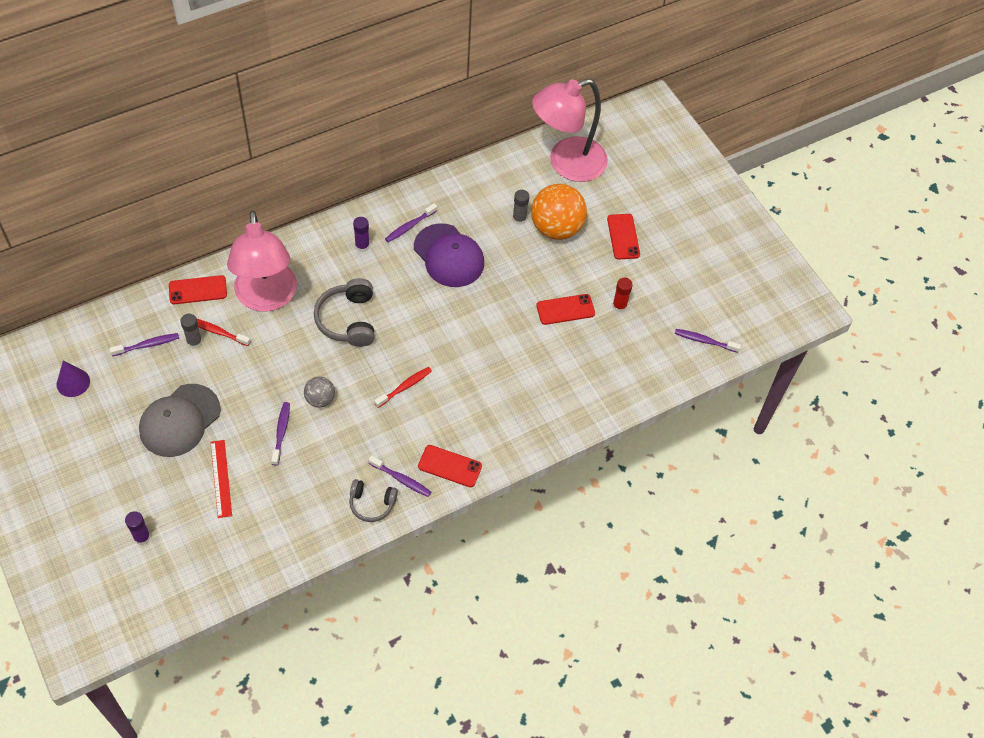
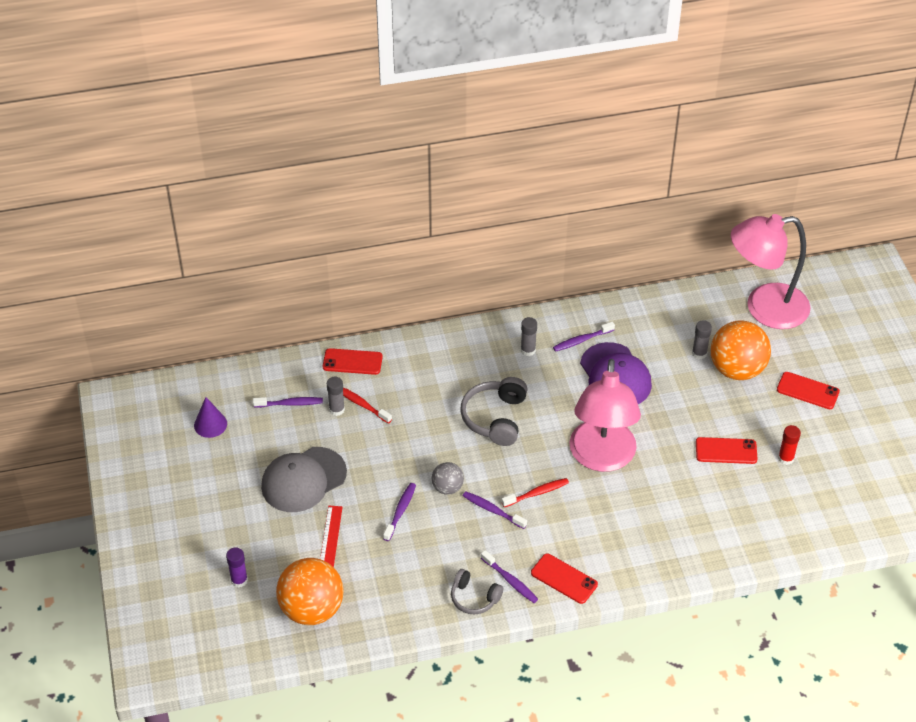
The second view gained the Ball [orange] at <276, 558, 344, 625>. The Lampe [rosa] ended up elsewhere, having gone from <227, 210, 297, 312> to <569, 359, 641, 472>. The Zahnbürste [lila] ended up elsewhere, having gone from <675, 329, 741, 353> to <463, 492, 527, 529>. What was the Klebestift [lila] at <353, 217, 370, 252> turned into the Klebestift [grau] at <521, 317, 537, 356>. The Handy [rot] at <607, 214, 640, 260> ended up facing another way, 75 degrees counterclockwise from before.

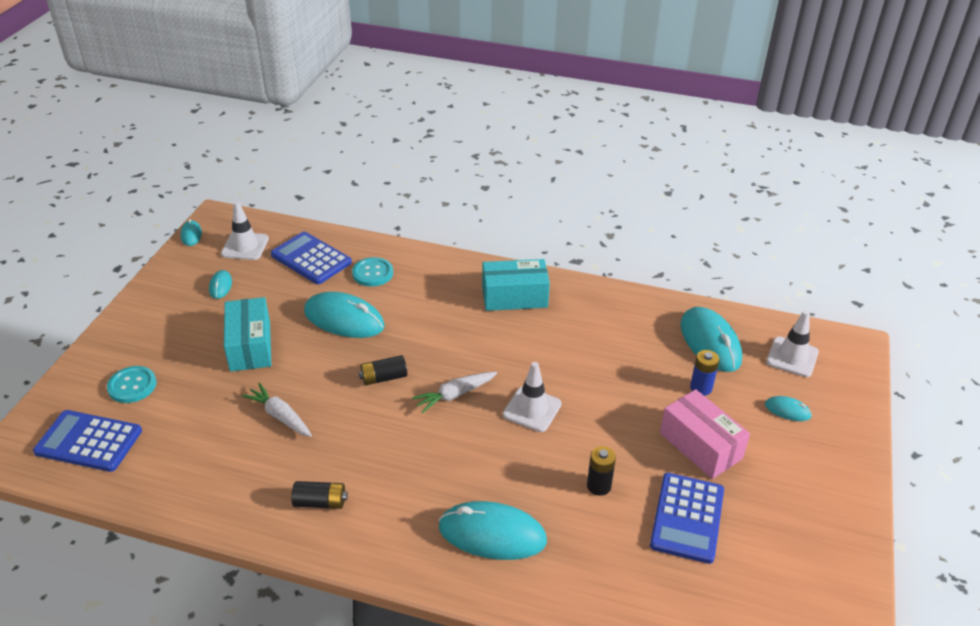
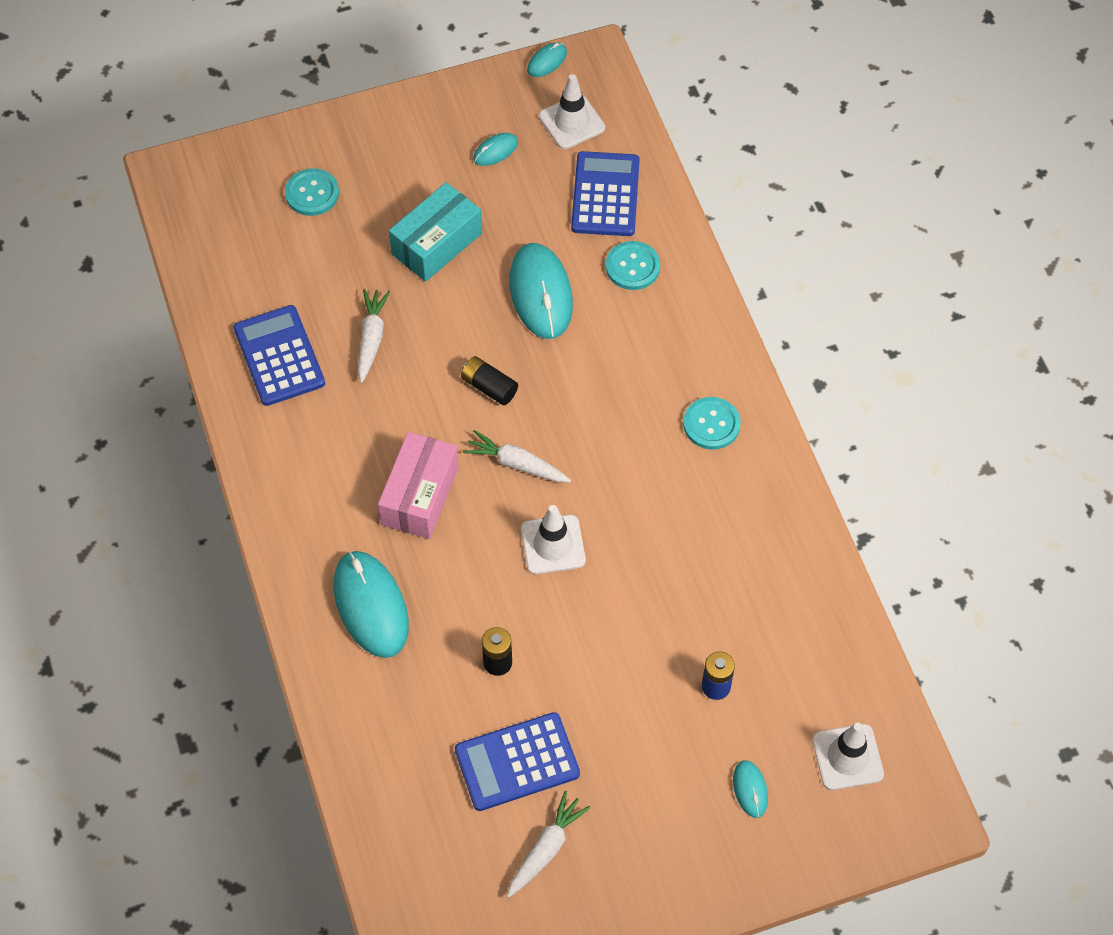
The second view lost the Batterie [schwarz] at <292, 481, 348, 509>. The second view lost the Computermaus [türkis] at <680, 307, 742, 372>. The second view gained the Karotte [weiß] at <507, 791, 591, 898>. The Taschenrechner [blau] ended up elsewhere, having gone from <33, 410, 142, 472> to <233, 305, 325, 406>. The Schachtel [rosa] ended up elsewhere, having gone from <660, 389, 750, 479> to <378, 432, 459, 539>. Where the Schachtel [türkis] stood at <482, 259, 550, 311>, the Knopf [türkis] came to stand at <683, 397, 741, 450>.

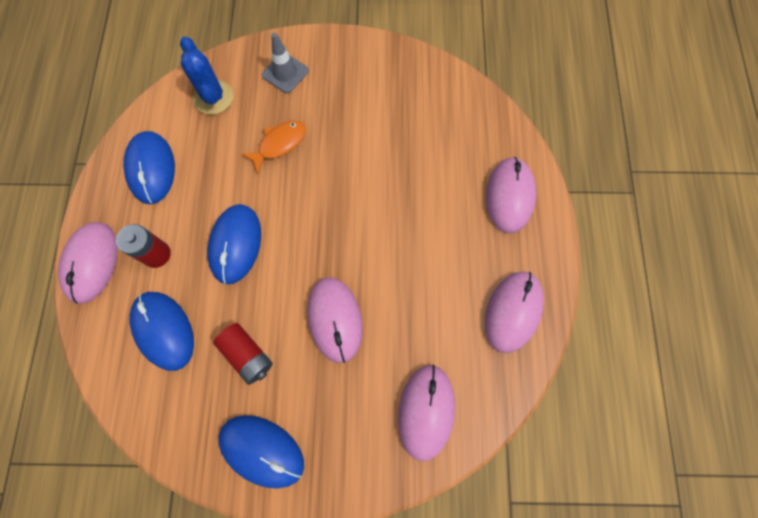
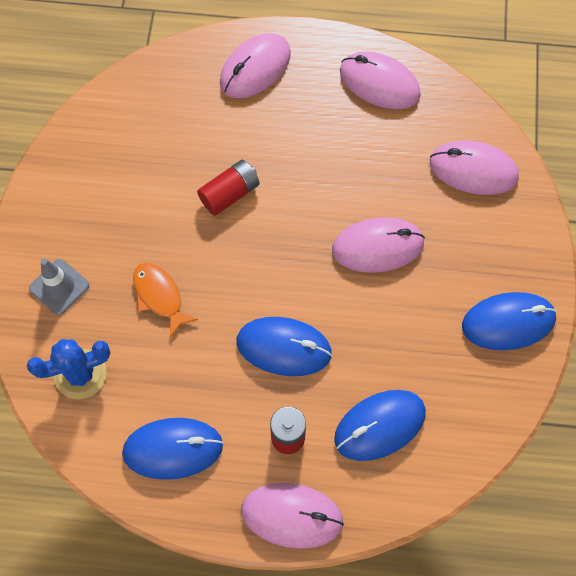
The Batterie [rot] ended up elsewhere, having gone from <213, 323, 273, 385> to <197, 160, 260, 216>. The Computermaus [blau] at <219, 415, 304, 488> ended up facing another way, 45 degrees clockwise from before. The Computermaus [rosa] at <486, 157, 536, 233> ended up facing another way, 60 degrees counterclockwise from before.

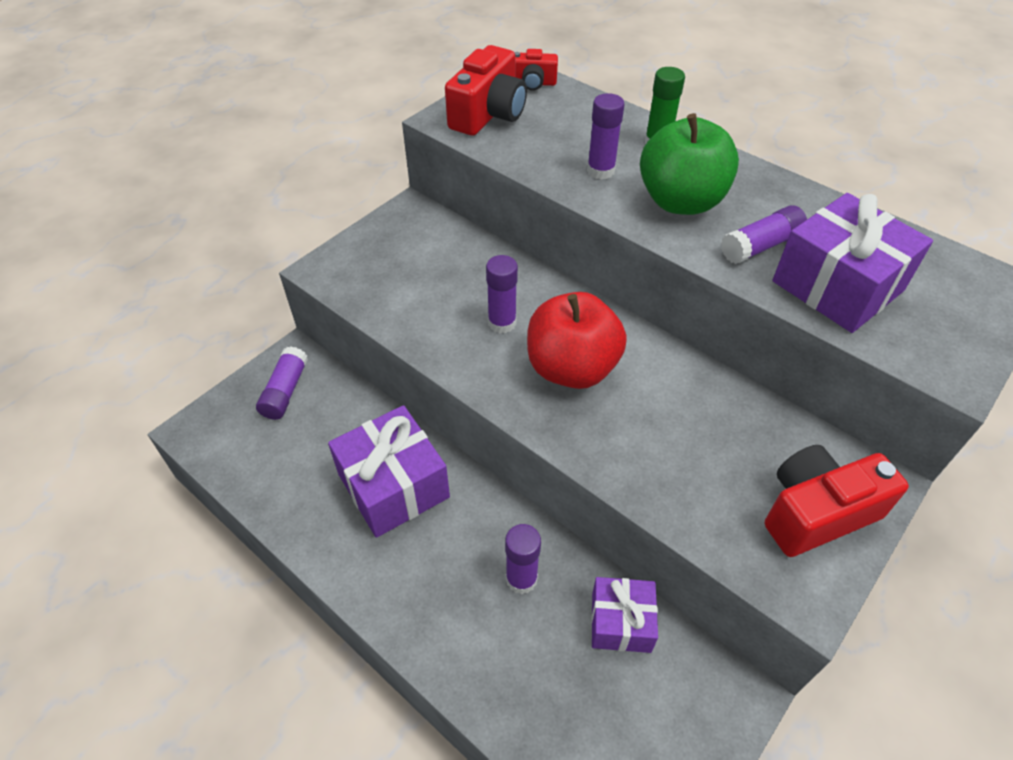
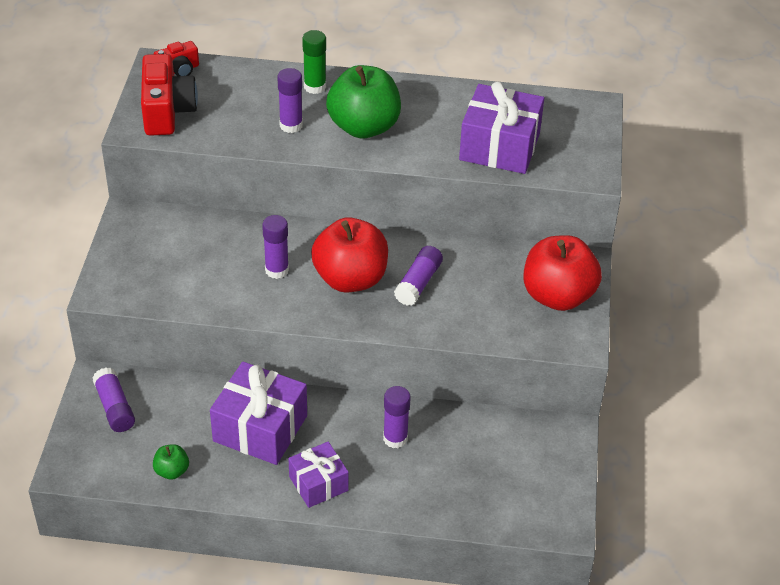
The second view gained the Apfel [grün] at <153, 444, 189, 480>. The Geschenk [lila] ended up elsewhere, having gone from <591, 577, 658, 653> to <288, 442, 349, 508>. The Klebestift [lila] ended up elsewhere, having gone from <721, 205, 807, 264> to <394, 246, 443, 306>. Where the Kamera [rot] stood at <765, 445, 909, 557>, the Apfel [rot] came to stand at <523, 235, 602, 311>.

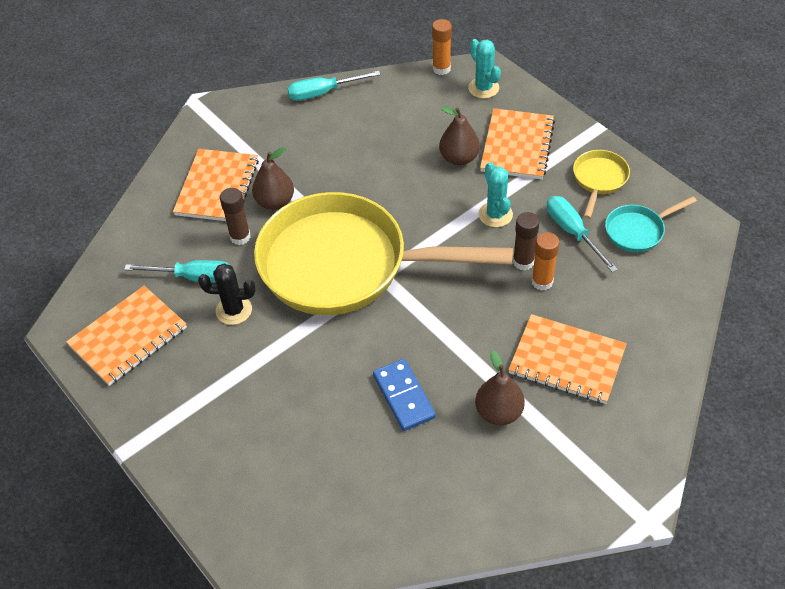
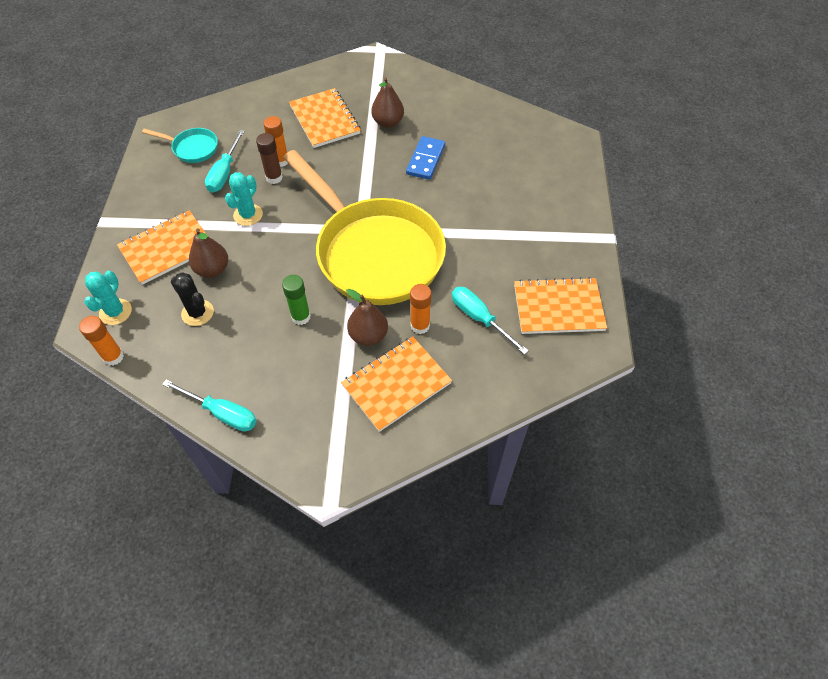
The second view lost the Pfanne [gelb] at <573, 150, 630, 219>. The second view gained the Klebestift [grün] at <282, 275, 311, 325>. The Kaktus [schwarz] ended up elsewhere, having gone from <198, 263, 256, 325> to <170, 272, 214, 326>. What was the Klebestift [braun] at <220, 188, 251, 245> turned into the Klebestift [orange] at <410, 284, 432, 334>.

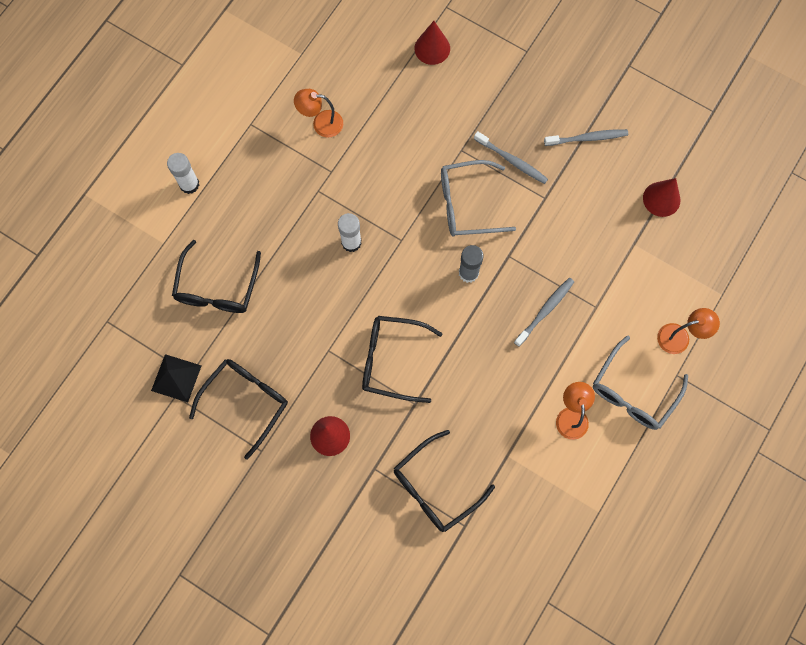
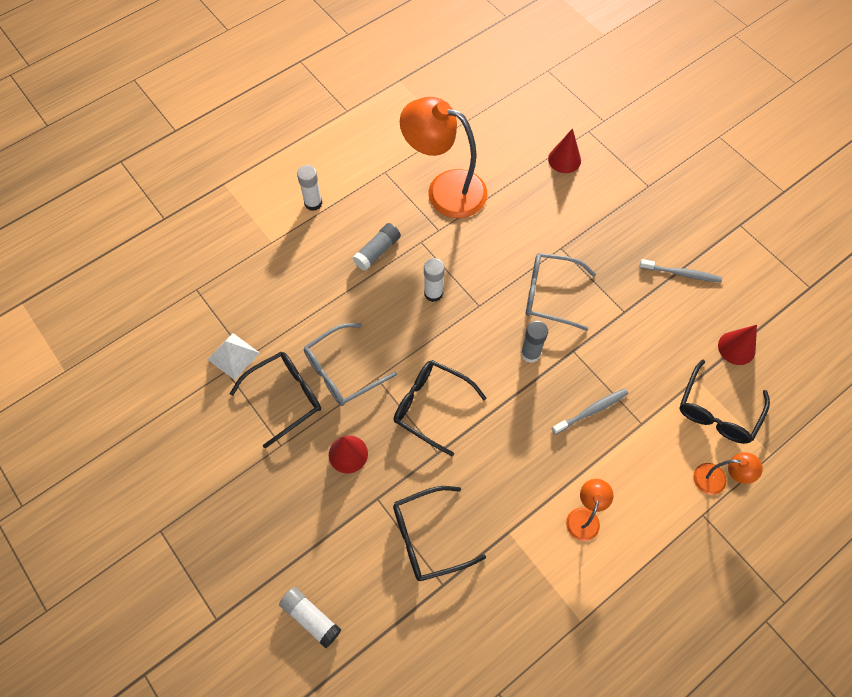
The second view lost the Zahnbürste [grau] at <474, 131, 548, 184>. The second view gained the Klebestift [weiß] at <279, 587, 341, 648>. The second view gained the Klebestift [grau] at <353, 223, 401, 271>. The Brille [schwarz] ended up elsewhere, having gone from <172, 240, 261, 313> to <679, 360, 770, 444>. The Brille [grau] ended up elsewhere, having gone from <593, 336, 688, 430> to <304, 323, 397, 406>. What was the Pyramide [schwarz] at <151, 354, 202, 402> turned into the Pyramide [weiß] at <207, 333, 260, 380>. The size of the Lampe [orange] at <294, 89, 343, 137> changed by a factor of 2.14.

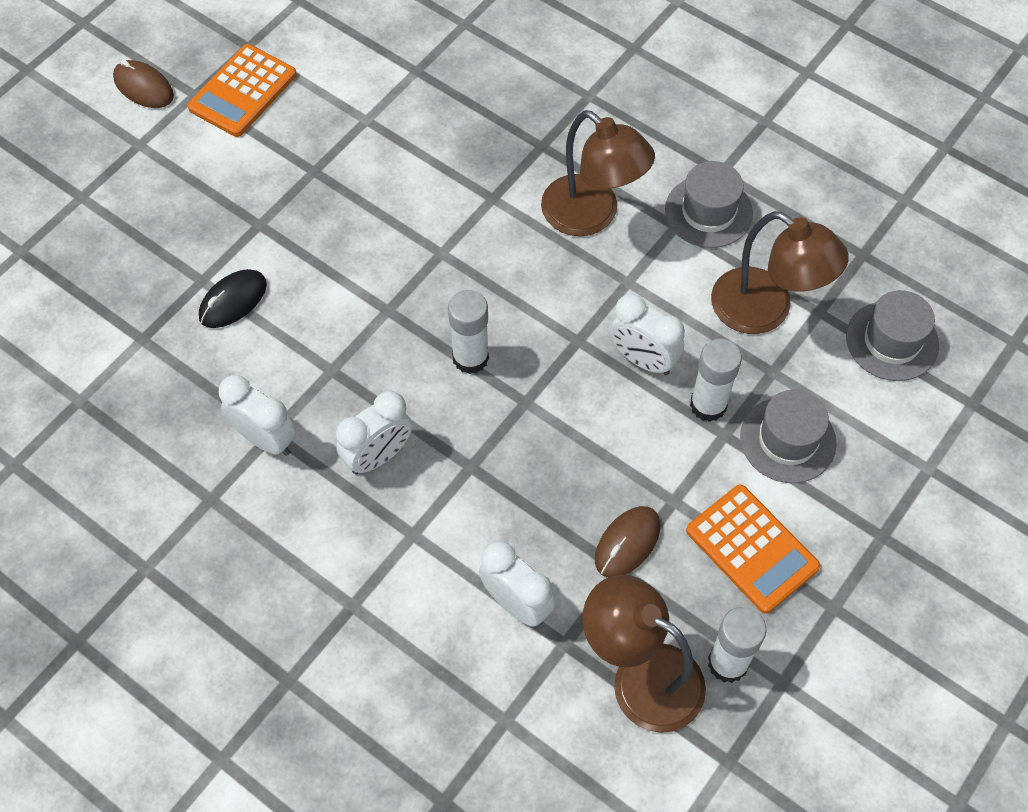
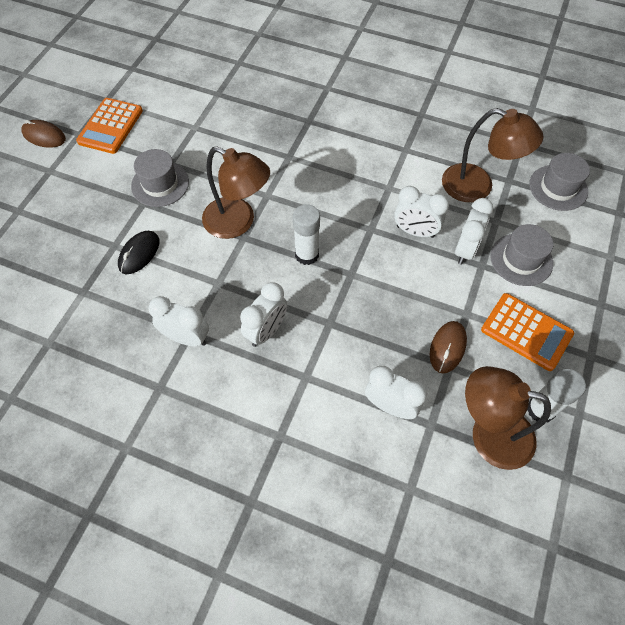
The Lampe [braun] ended up elsewhere, having gone from <541, 110, 655, 236> to <202, 146, 270, 239>. The Hut [grau] ended up elsewhere, having gone from <665, 161, 753, 248> to <131, 149, 189, 207>. Where the Klebestift [weiß] stood at <690, 339, 742, 422>, the Wecker [weiß] came to stand at <455, 198, 493, 264>.

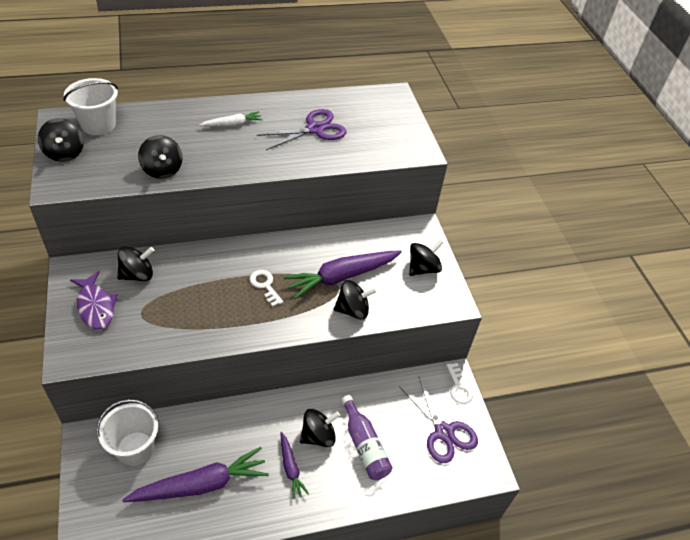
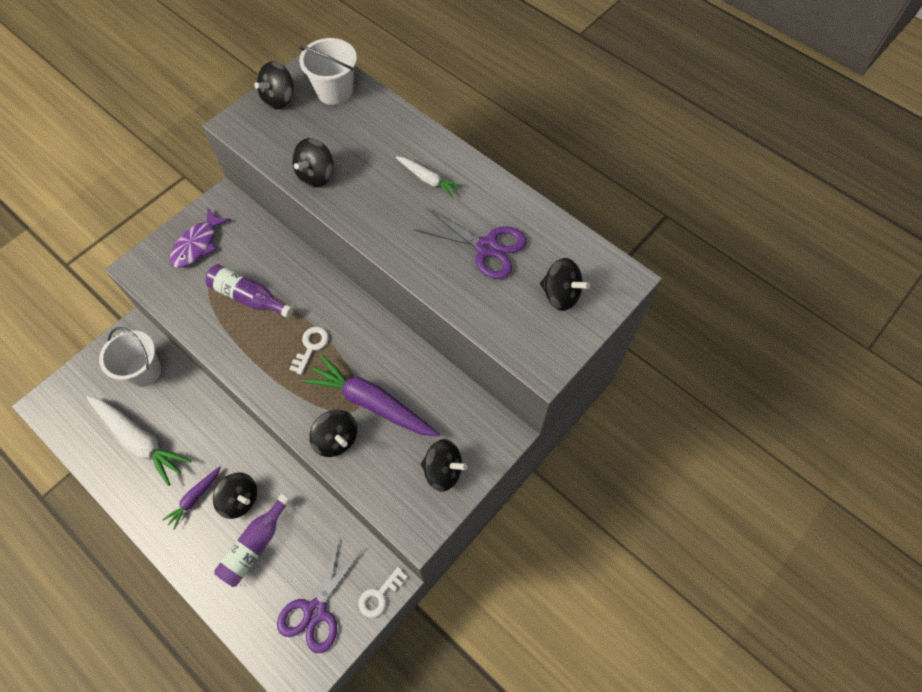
The second view gained the Flasche [lila] at <205, 264, 293, 318>. The Kreisel [schwarz] ended up elsewhere, having gone from <117, 246, 154, 281> to <540, 258, 590, 311>. What was the Karotte [lila] at <122, 447, 269, 502> turned into the Karotte [weiß] at <87, 396, 192, 486>.

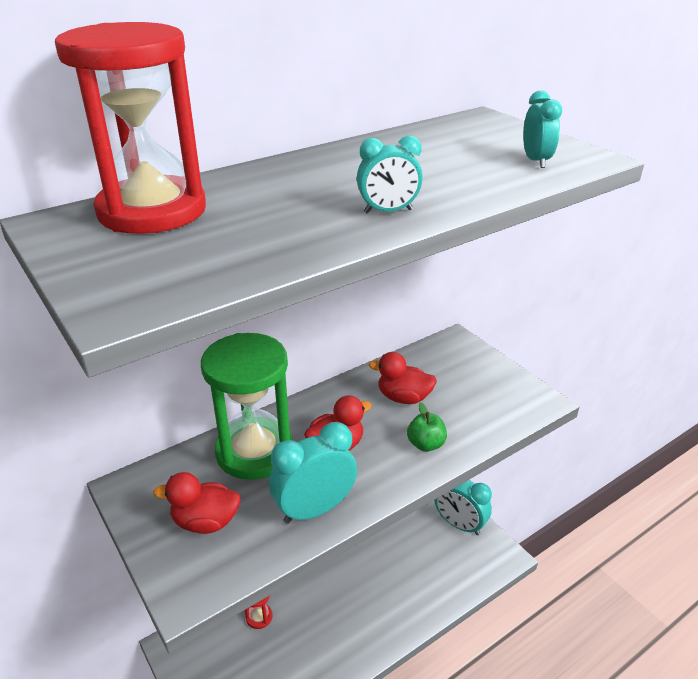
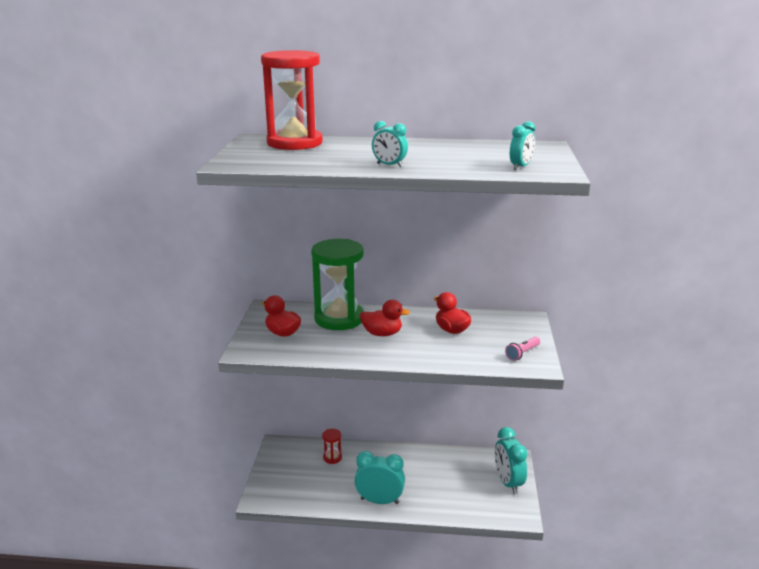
The second view lost the Apfel [grün] at <407, 402, 447, 452>. The second view gained the Taschenlampe [rosa] at <505, 337, 540, 361>. The Wecker [türkis] ended up elsewhere, having gone from <269, 422, 357, 524> to <355, 451, 405, 504>.

